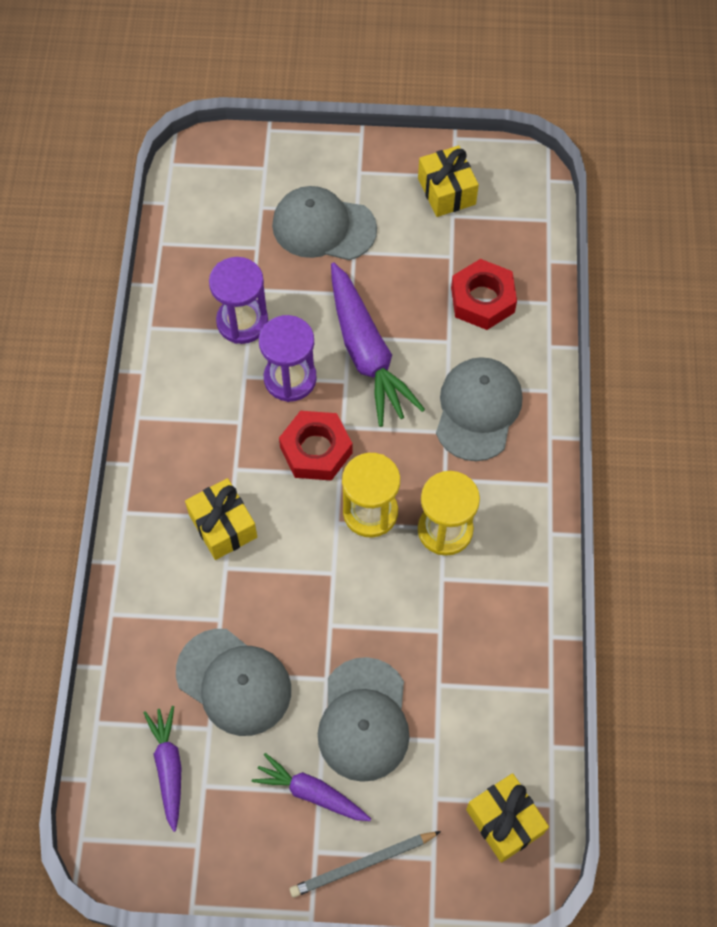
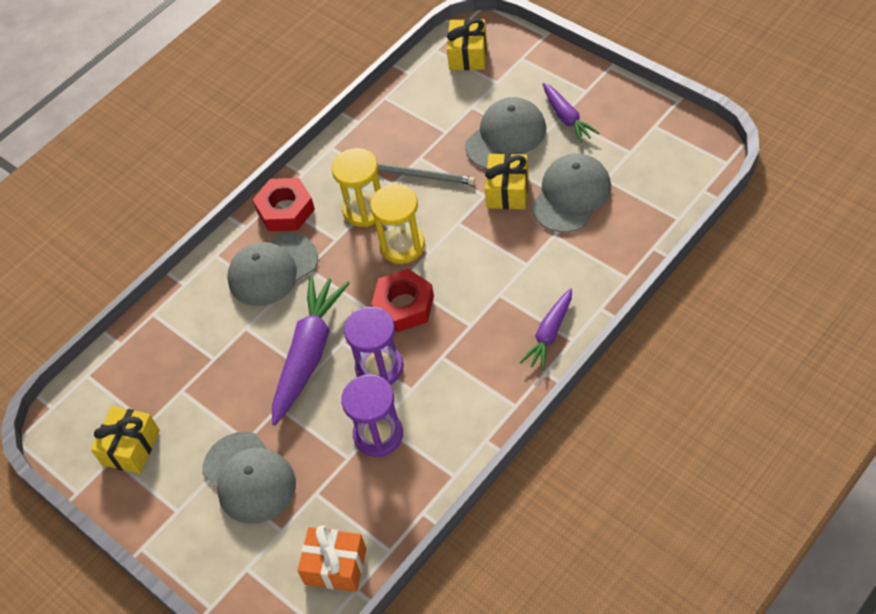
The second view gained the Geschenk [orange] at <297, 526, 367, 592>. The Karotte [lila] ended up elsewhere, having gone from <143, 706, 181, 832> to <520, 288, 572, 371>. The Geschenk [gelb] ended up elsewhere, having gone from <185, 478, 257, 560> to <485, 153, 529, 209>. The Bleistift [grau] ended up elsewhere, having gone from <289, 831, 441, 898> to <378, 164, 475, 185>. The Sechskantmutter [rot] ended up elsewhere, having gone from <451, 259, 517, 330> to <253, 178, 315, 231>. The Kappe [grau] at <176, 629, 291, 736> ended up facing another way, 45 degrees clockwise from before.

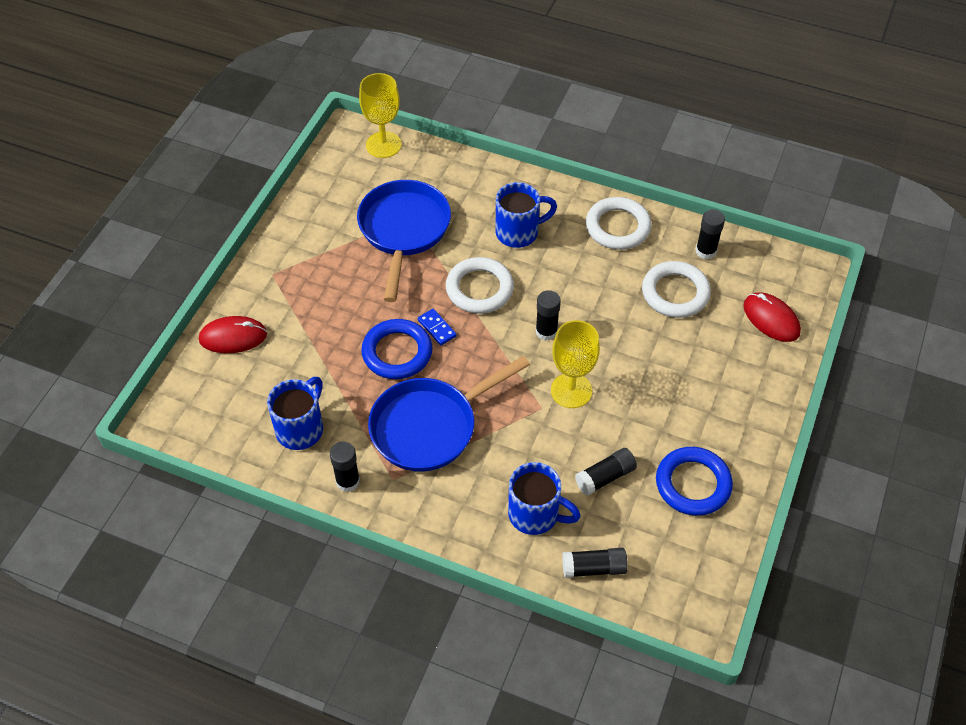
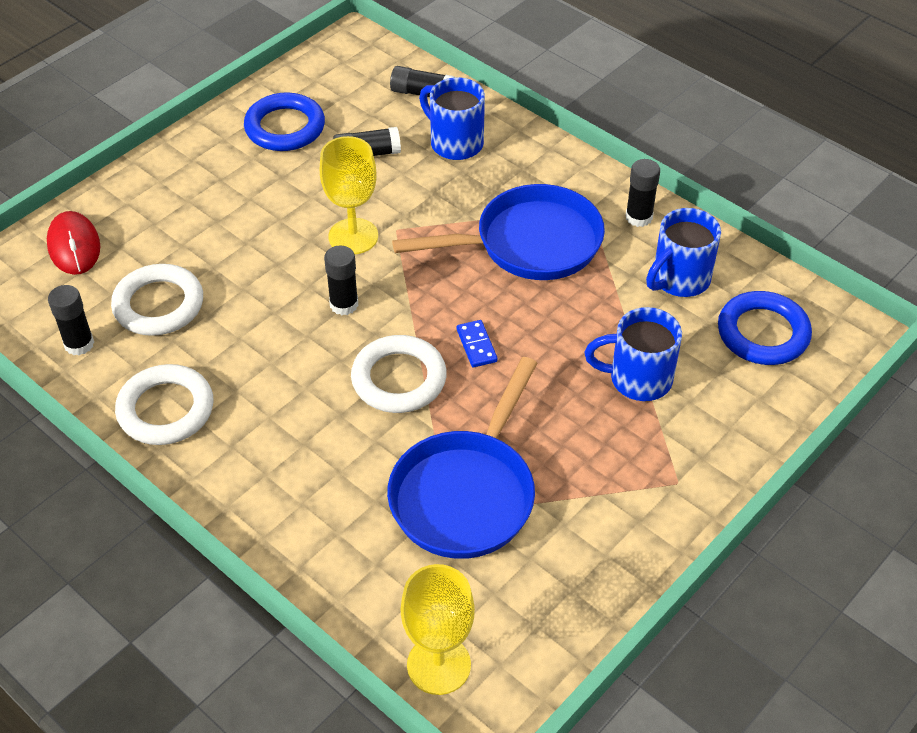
The second view lost the Computermaus [rot] at <199, 316, 267, 353>. The Ring [blau] ended up elsewhere, having gone from <361, 319, 433, 379> to <718, 291, 812, 365>. The Tasse [blau] ended up elsewhere, having gone from <495, 182, 557, 248> to <585, 307, 682, 401>.

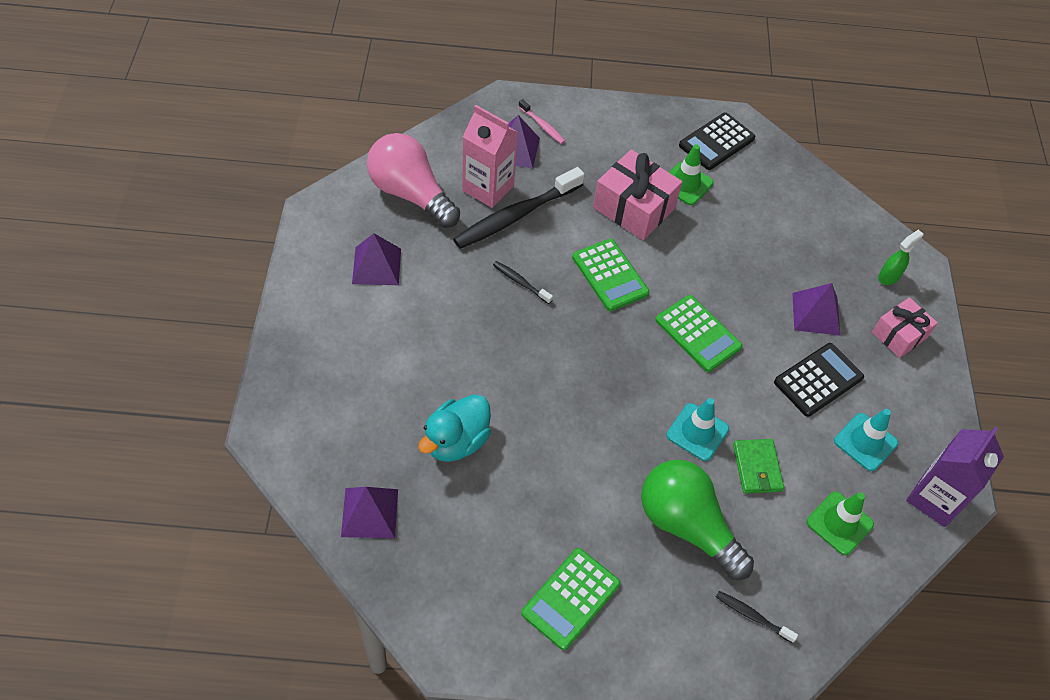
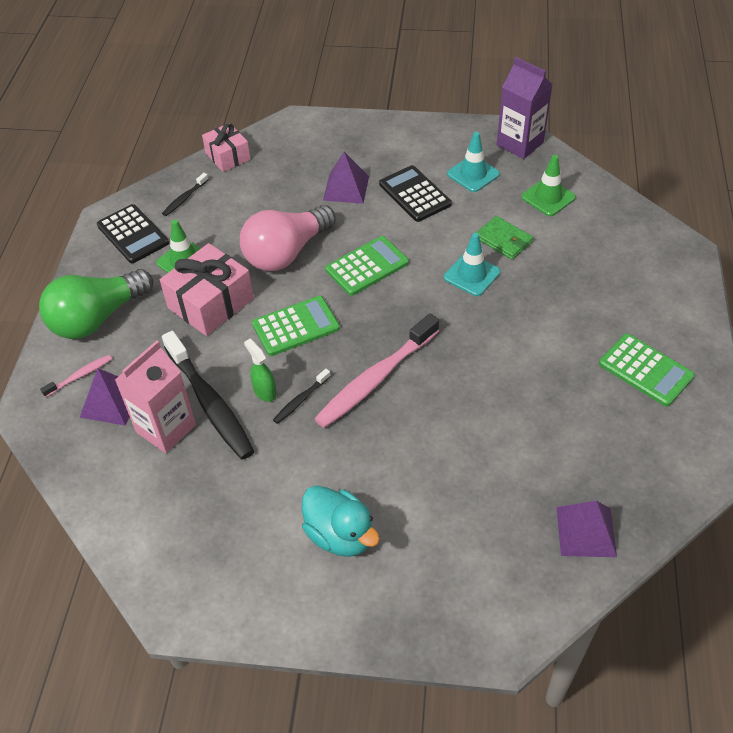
The second view lost the Pyramide [lila] at <352, 233, 401, 285>. The second view gained the Zahnbürste [rosa] at <314, 314, 439, 428>. The Glühbirne [rosa] ended up elsewhere, having gone from <367, 133, 460, 228> to <240, 205, 336, 271>. The Ente [türkis] ended up elsewhere, having gone from <418, 394, 491, 462> to <302, 486, 380, 557>. The Glühbirne [grün] ended up elsewhere, having gone from <641, 460, 754, 580> to <39, 269, 153, 339>. The Zahnbürste [schwarz] ended up elsewhere, having gone from <716, 591, 798, 643> to <162, 173, 209, 216>. The Geschenk [rosa] ended up elsewhere, having gone from <872, 297, 938, 358> to <202, 123, 251, 172>. The Sprühflasche [grün] ended up elsewhere, having gone from <878, 230, 923, 285> to <244, 339, 277, 402>. The Geldbörse [grün] at <733, 439, 784, 494> ended up facing another way, 45 degrees clockwise from before.

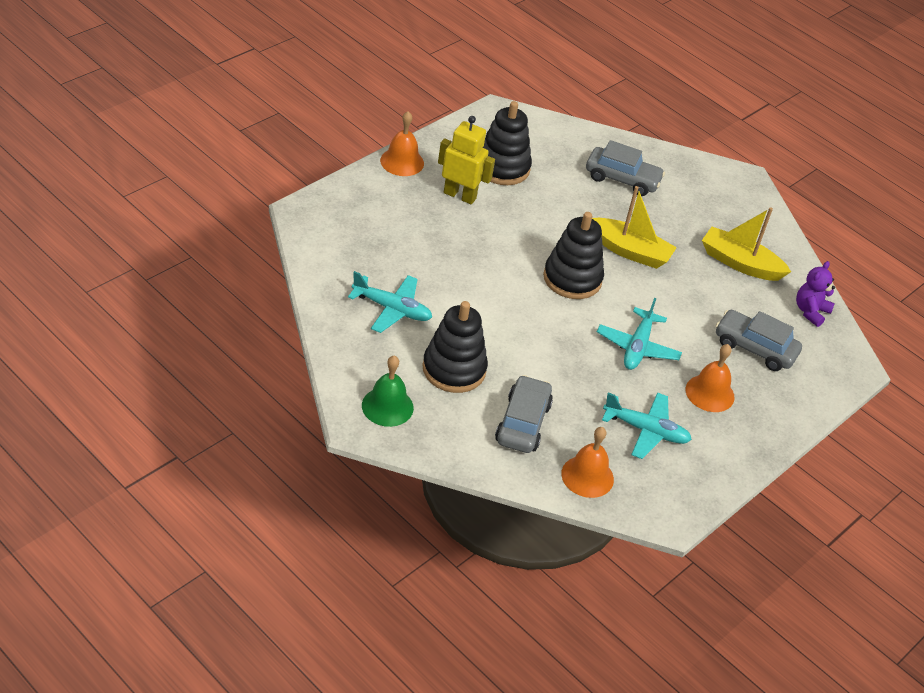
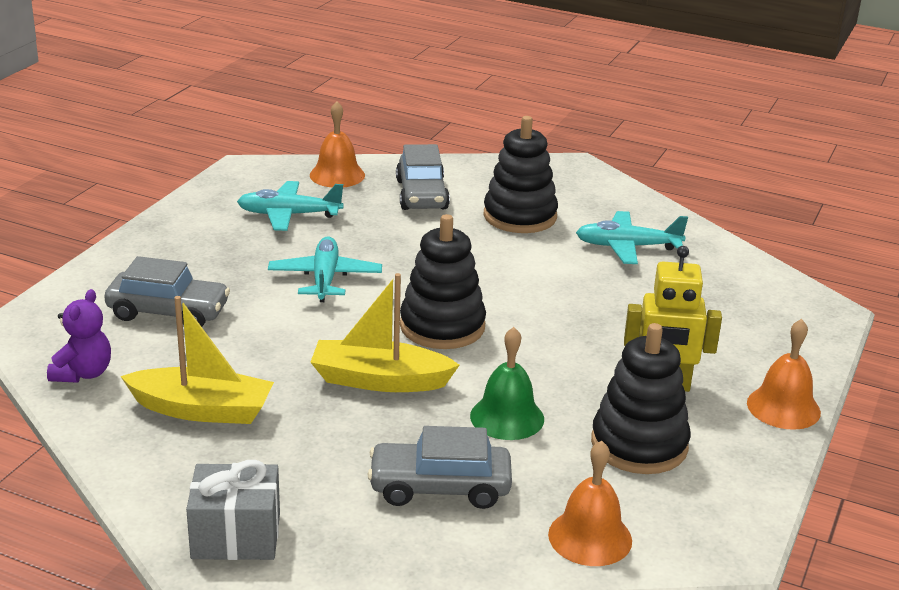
The second view gained the Geschenk [grau] at <186, 460, 280, 560>. The Glocke [grün] ended up elsewhere, having gone from <362, 356, 414, 427> to <470, 327, 544, 440>. The Glocke [orange] ended up elsewhere, having gone from <686, 344, 734, 412> to <548, 440, 632, 566>.

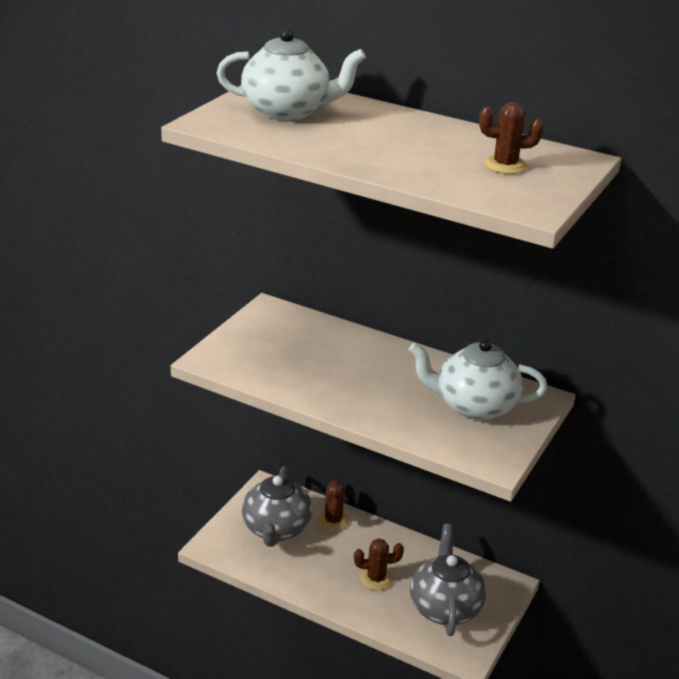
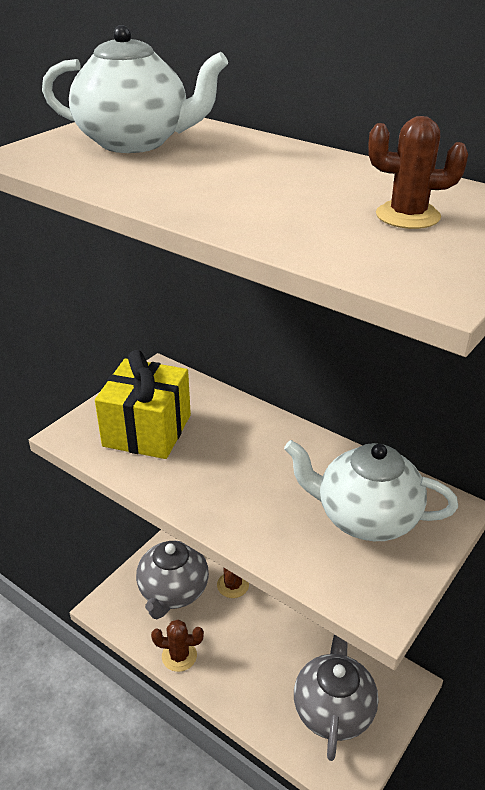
The second view gained the Geschenk [gelb] at <95, 350, 191, 459>. The Kaktus [braun] ended up elsewhere, having gone from <354, 538, 404, 591> to <151, 620, 204, 672>.

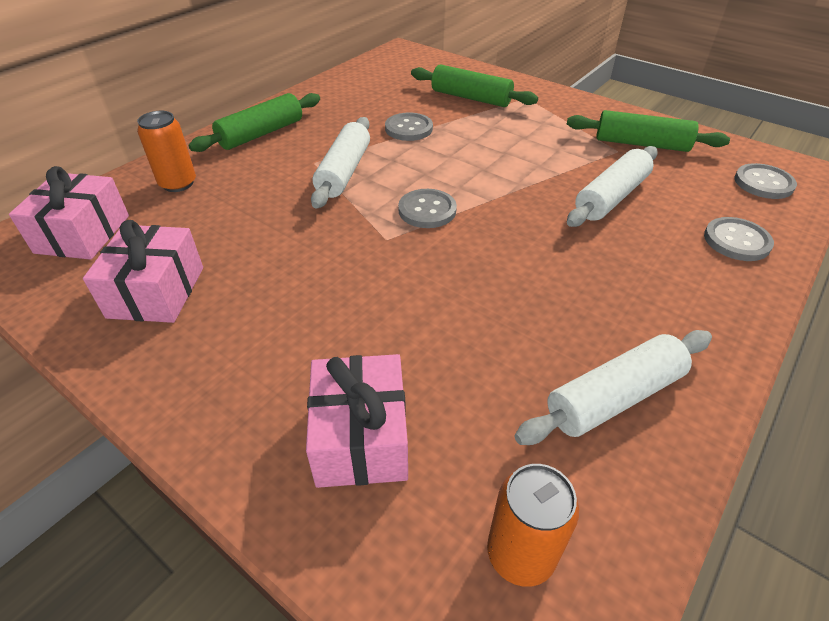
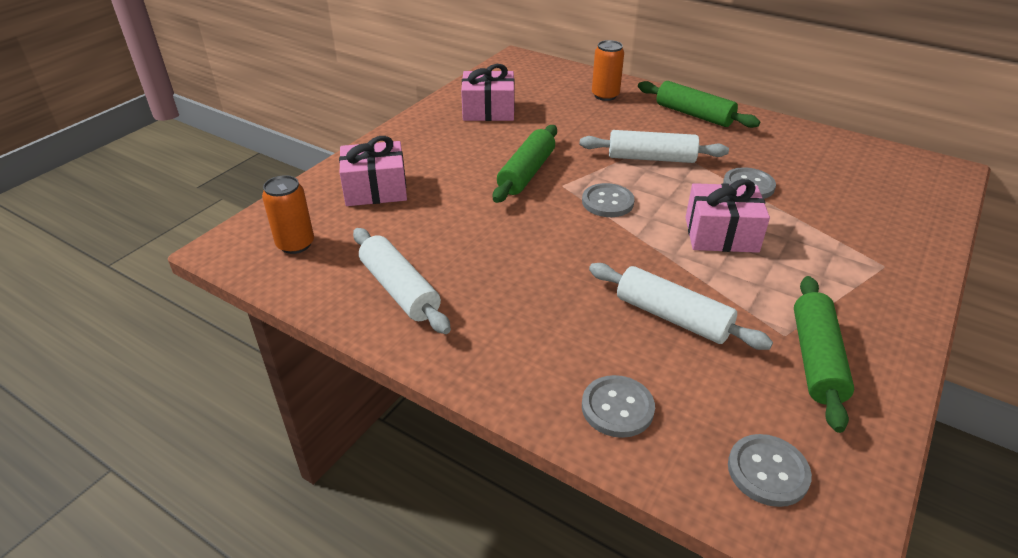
The Geschenk [rosa] ended up elsewhere, having gone from <9, 166, 129, 260> to <685, 179, 770, 253>. The Nudelholz [grün] ended up elsewhere, having gone from <411, 64, 538, 107> to <493, 125, 557, 203>.

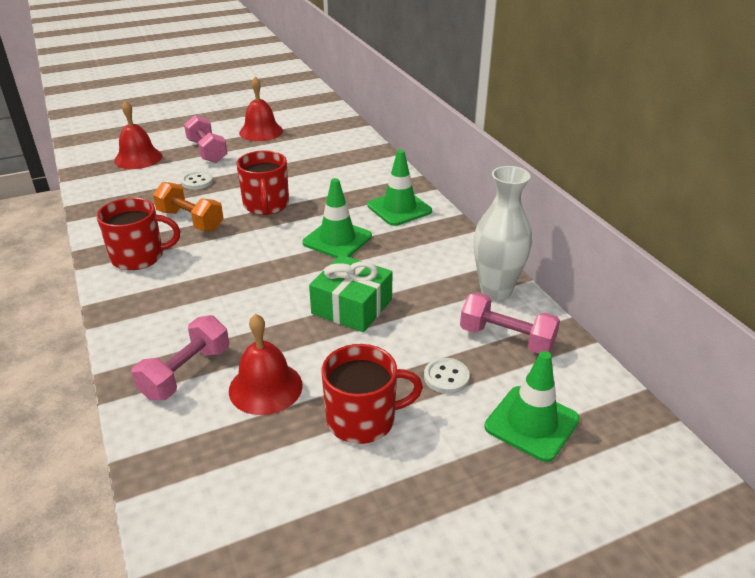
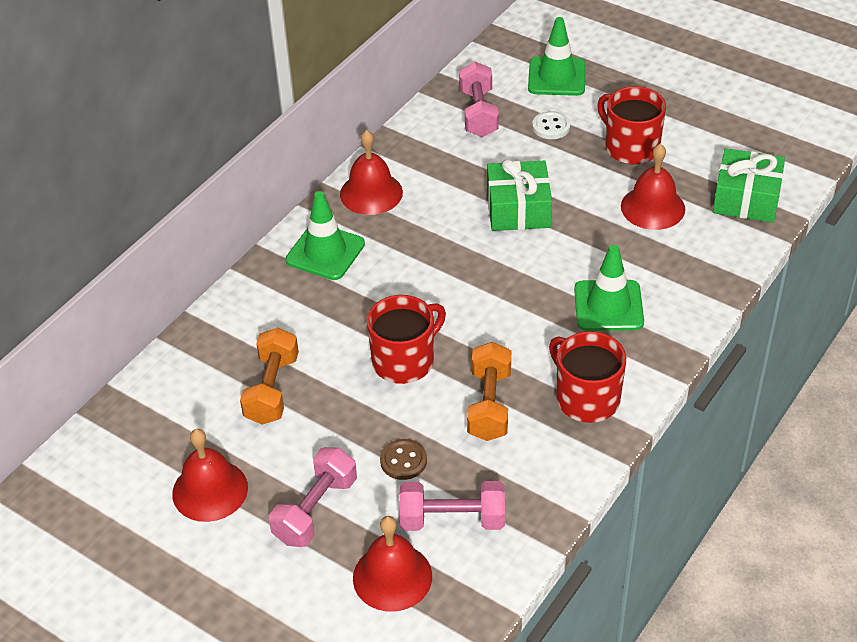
The second view lost the Vase [weiß] at <474, 166, 532, 301>. The second view gained the Hantel [orange] at <240, 328, 299, 425>. The second view gained the Glocke [rot] at <340, 130, 403, 215>. The second view gained the Geschenk [grün] at <713, 148, 785, 223>. The Hantel [rosa] ended up elsewhere, having gone from <132, 315, 229, 400> to <399, 481, 505, 531>. The Leitkegel [grün] ended up elsewhere, having gone from <302, 178, 372, 258> to <574, 244, 644, 331>. What was the Knopf [weiß] at <181, 171, 213, 190> turned into the Knopf [braun] at <380, 439, 427, 480>.

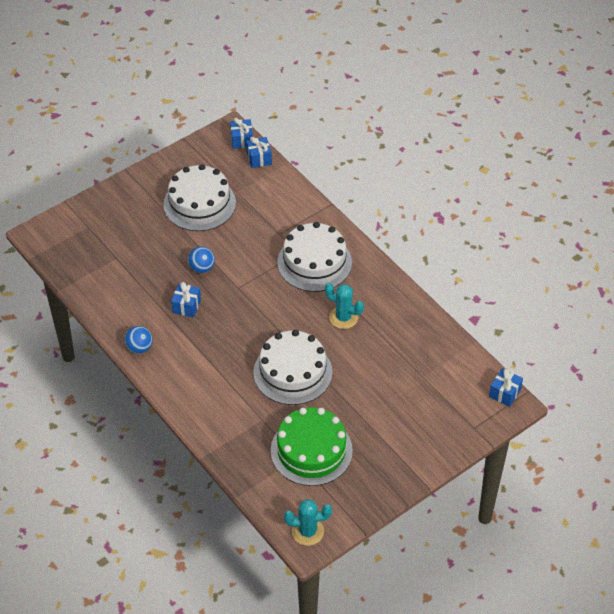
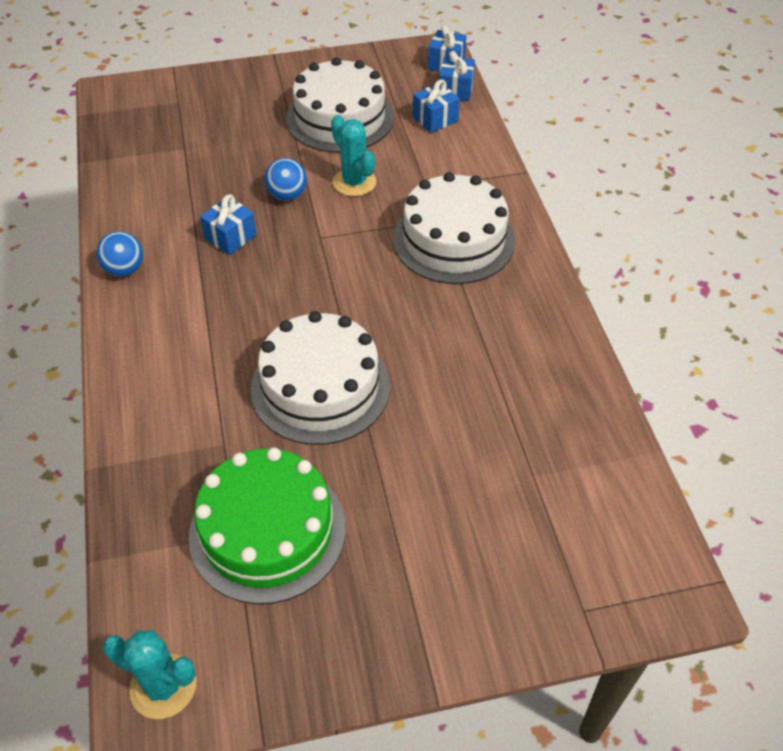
The Kaktus [türkis] ended up elsewhere, having gone from <325, 283, 364, 329> to <331, 115, 376, 196>. The Geschenk [blau] ended up elsewhere, having gone from <489, 368, 523, 407> to <413, 79, 460, 133>.

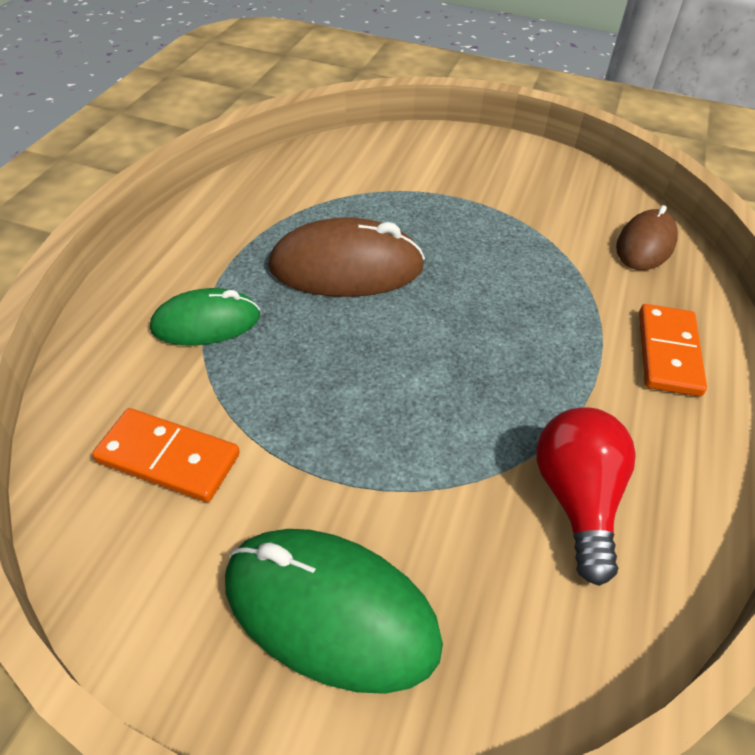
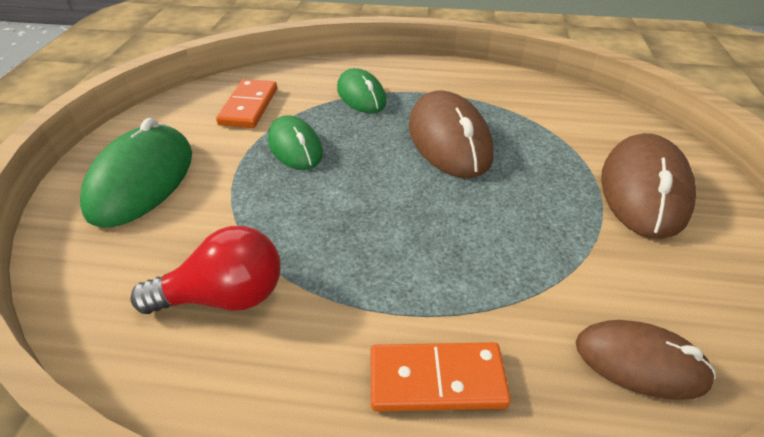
The second view gained the Computermaus [grün] at <268, 115, 323, 170>. The second view gained the Computermaus [braun] at <601, 133, 696, 239>.

